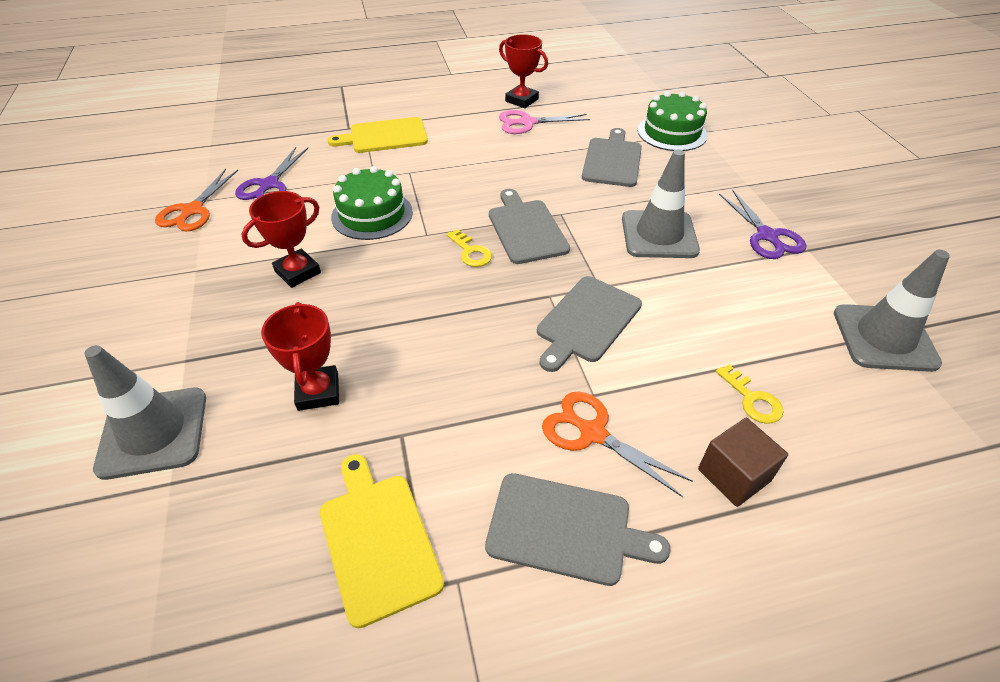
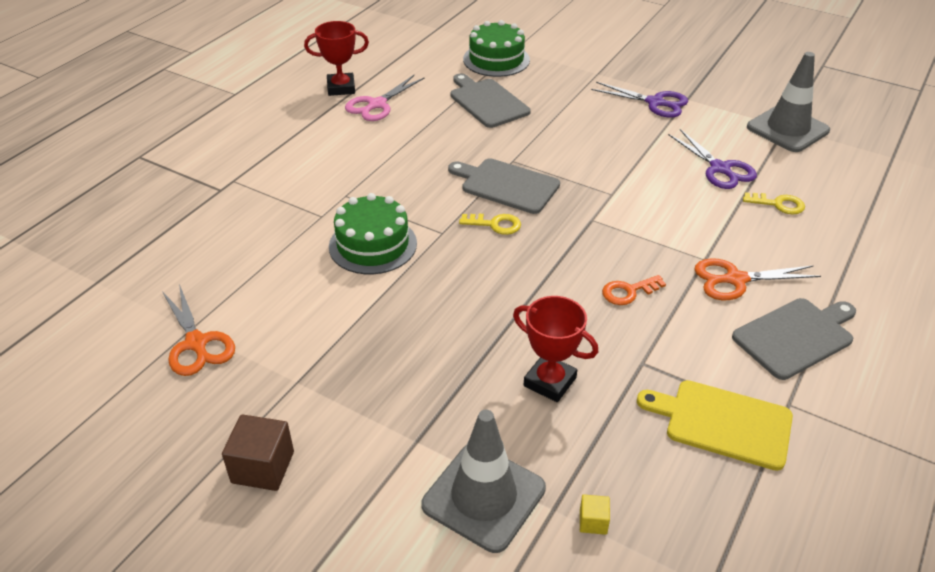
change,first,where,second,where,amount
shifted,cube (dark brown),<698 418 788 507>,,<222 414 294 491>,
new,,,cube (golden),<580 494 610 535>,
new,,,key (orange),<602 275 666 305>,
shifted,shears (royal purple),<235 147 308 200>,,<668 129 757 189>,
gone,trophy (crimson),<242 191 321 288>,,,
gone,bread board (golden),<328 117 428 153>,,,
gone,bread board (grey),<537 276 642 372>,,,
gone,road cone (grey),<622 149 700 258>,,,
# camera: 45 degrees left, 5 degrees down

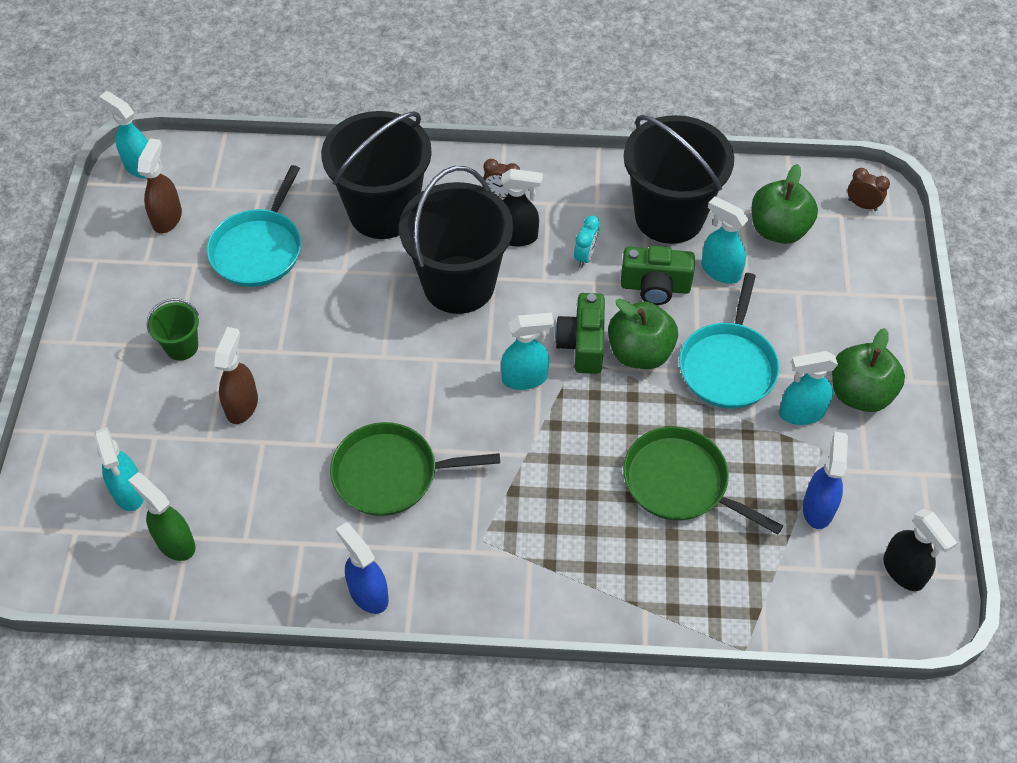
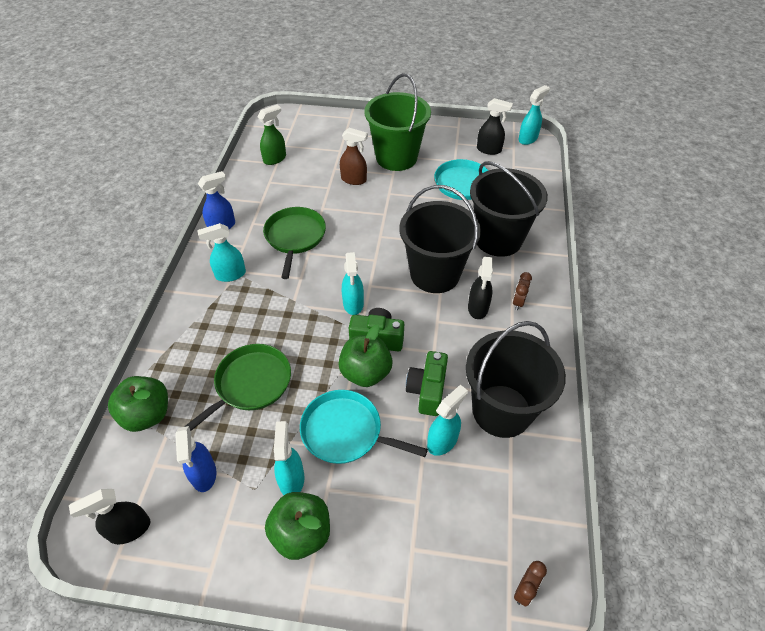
change,first,where,second,where,amount
shifted,apple fruit (leaf-green),<751 164 818 244>,,<108 376 168 432>,
rotated,spray cleaner (royal blue),<803 431 848 529>,,<175 426 216 492>,60 degrees clockwise
shifted,spray cleaner (turquoise),<94 427 144 511>,,<197 223 246 282>,
scaled,sand bucket (leaf-green),<147 299 199 360>,,<364 73 431 171>,x2.27
repainted,spray cleaner (dark brown),<138 138 182 233>,spray cleaner (black),<477 98 513 155>,
gone,bedside clock (turquoise),<574 215 600 267>,,,
# camera: 95 degrees right, 5 degrees down

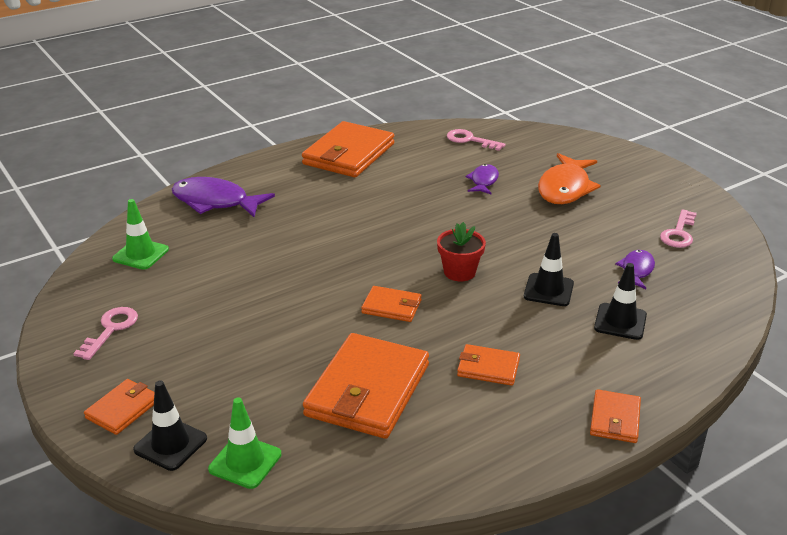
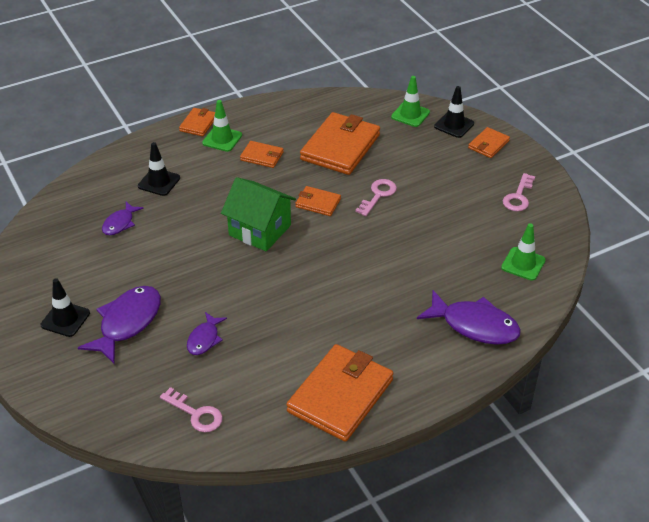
change,first,where,second,where,amount
shifted,road cone (black),<524 233 574 306>,,<41 278 90 337>,
repainted,fish (orange),<538 153 601 204>,fish (royal purple),<78 286 161 365>,
new,,,road cone (leaf-green),<202 100 242 152>,
swapped,potted plant (crimson),<437 222 486 281>,toy house (leaf-green),<221 177 296 251>,
shifted,key (pink),<660 209 697 248>,,<355 179 397 216>,
# camera: 175 degrees left, 10 degrees up

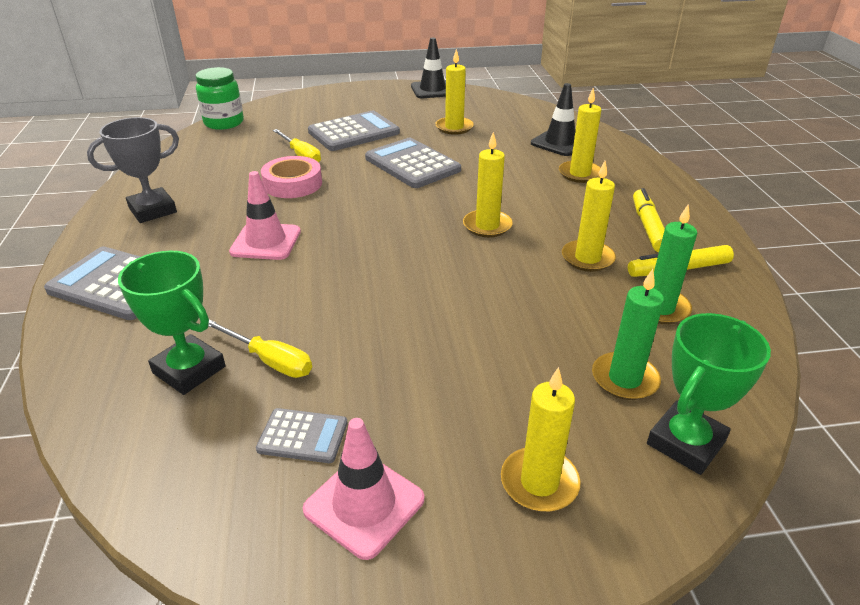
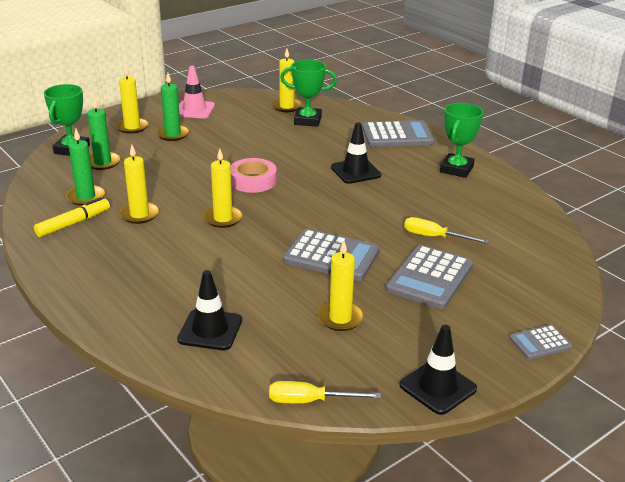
change,first,where,second,where,amount
new,,,wax candle (leaf-green),<156 73 189 141>,
shifted,tape (pink),<261 156 322 198>,,<231 158 277 193>,
shifted,flat screwdriver (golden),<208 319 312 378>,,<269 381 381 403>,
shifted,wax candle (golden),<559 88 601 183>,,<272 49 302 112>,
repainted,road cone (pink),<229 171 301 260>,road cone (black),<331 122 381 184>,
repainted,trophy (grey),<87 117 179 223>,trophy (leaf-green),<440 103 484 178>,
shifted,adding machine (grey),<256 408 347 463>,,<509 325 572 360>,
gone,jam jar (leaf-green),<196 67 244 130>,,,
gone,marker pen (golden),<633 188 665 252>,,,
# camera: 150 degrees right, 5 degrees down

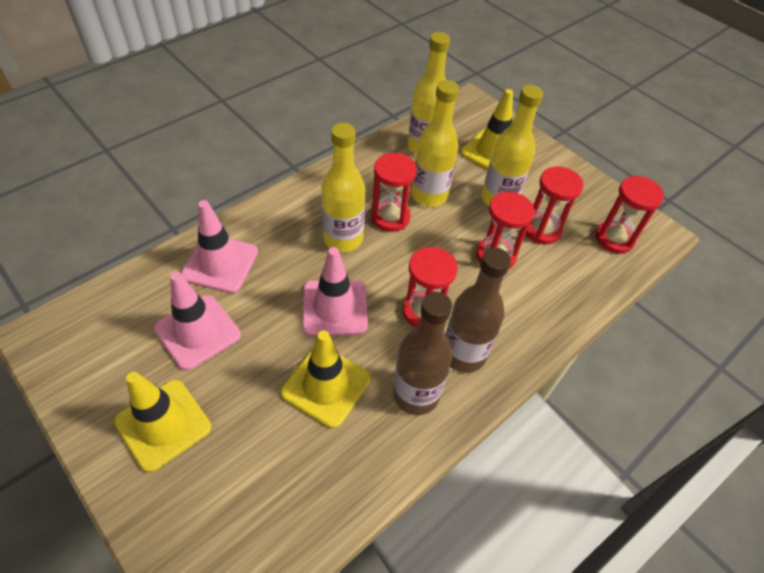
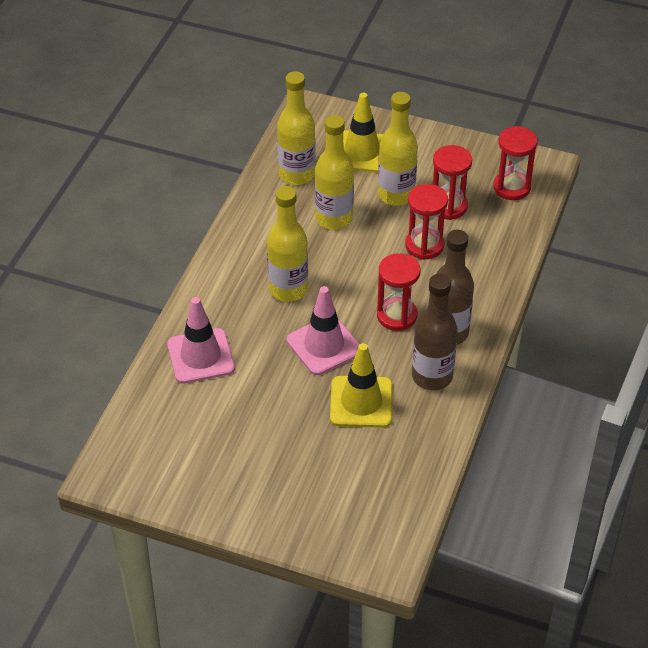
change,first,where,second,where,amount
gone,road cone (golden),<114 372 211 472>,,,
gone,road cone (pink),<154 272 241 371>,,,
gone,hourglass (crimson),<371 153 417 232>,,,
# camera: 25 degrees left, 5 degrees down

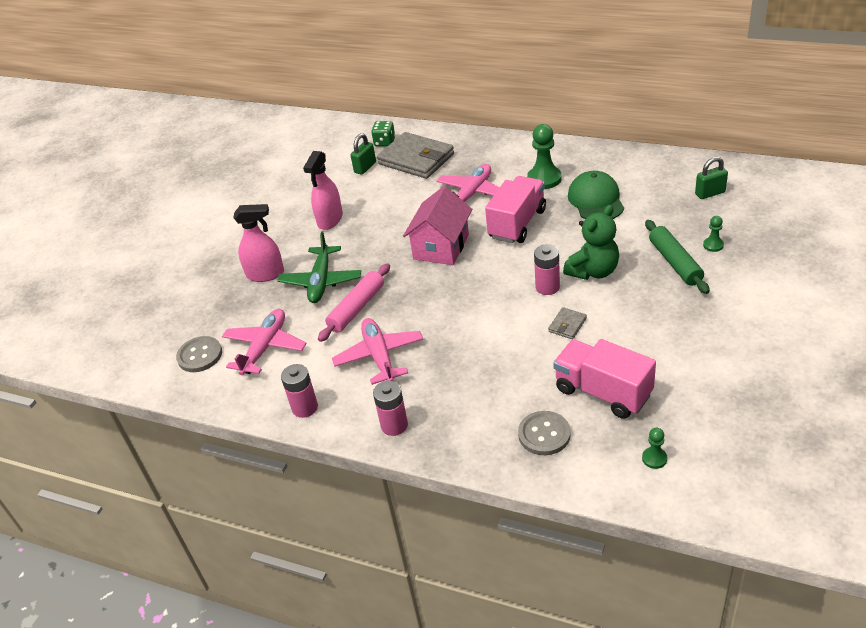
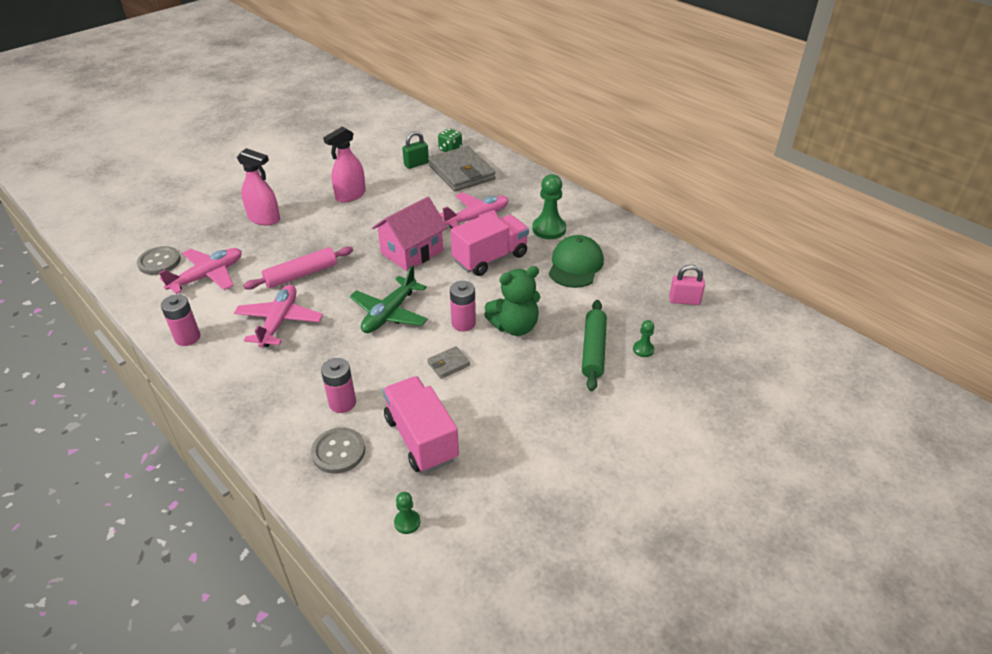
change,first,where,second,where,amount
shifted,battery (pink),<373 381 408 436>,,<321 358 356 413>,
shifted,aeroplane (leaf-green),<277 232 361 303>,,<350 265 428 333>,
repainted,padlock (leaf-green),<695 157 728 199>,padlock (pink),<669 265 705 305>,
# camera: 20 degrees right, 0 degrees up

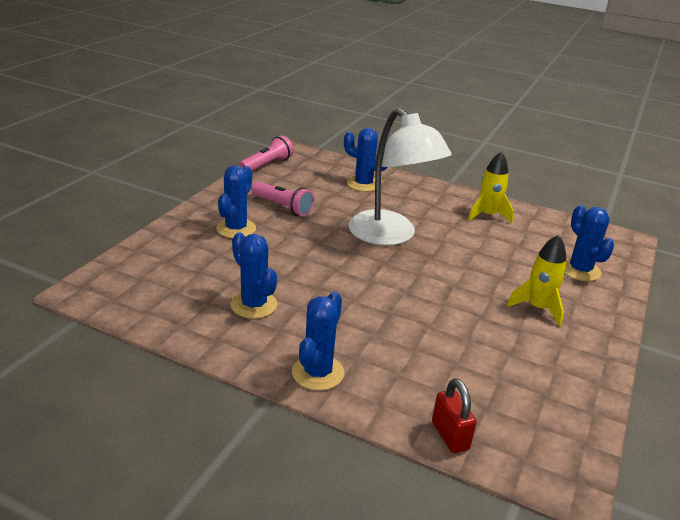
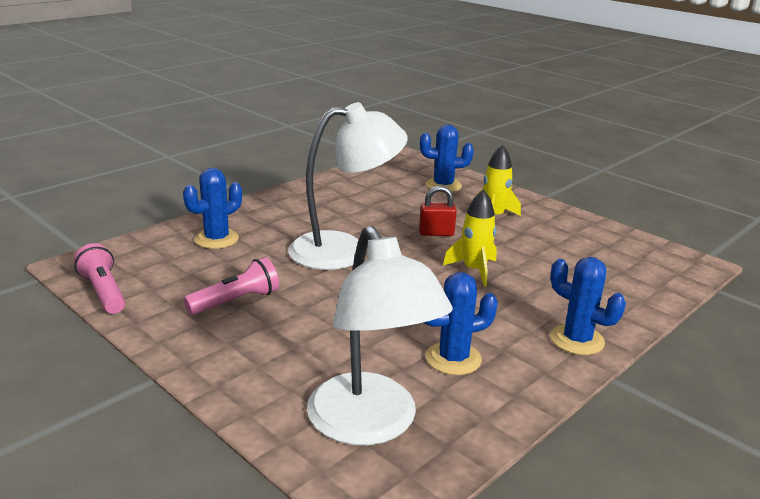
change,first,where,second,where,amount
new,,,reading lamp (white),<307 226 453 445>,
shifted,padlock (crimson),<432 378 477 453>,,<419 186 457 236>,
shifted,toy rocket (golden),<468 151 514 223>,,<443 189 497 287>,
gone,saguaro cactus (royal blue),<216 165 256 238>,,,
# camera: 70 degrees left, 5 degrees down

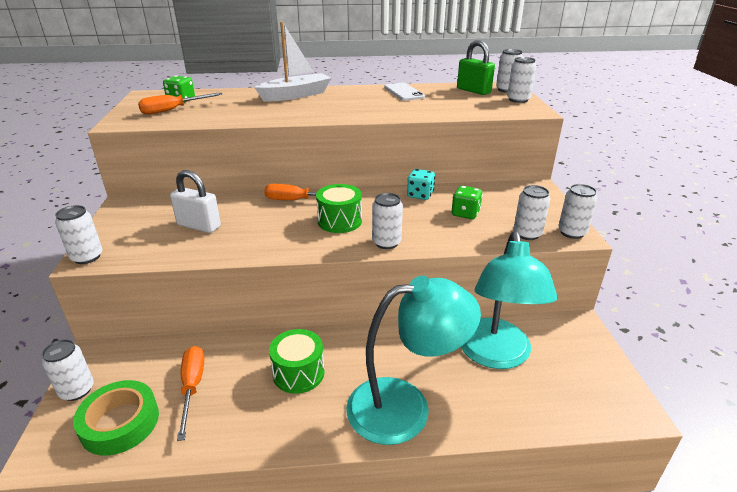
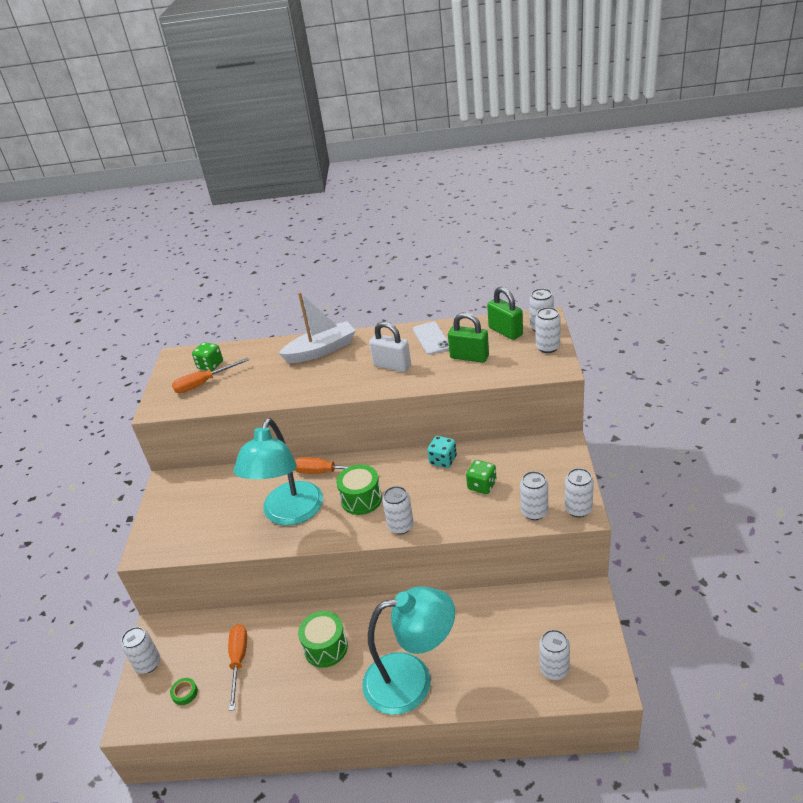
change,first,where,second,where,amount
scaled,tape (leaf-green),<73 380 159 455>,,<170 678 198 705>,x0.44
shifted,reading lamp (turquoise),<461 231 557 369>,,<233 418 323 526>,
shifted,padlock (white),<170 170 221 233>,,<369 322 411 372>,
new,,,padlock (leaf-green),<448 312 489 363>,
shifted,soda can (white),<55 205 102 264>,,<539 630 570 680>,
# camera: 10 degrees right, 5 degrees up

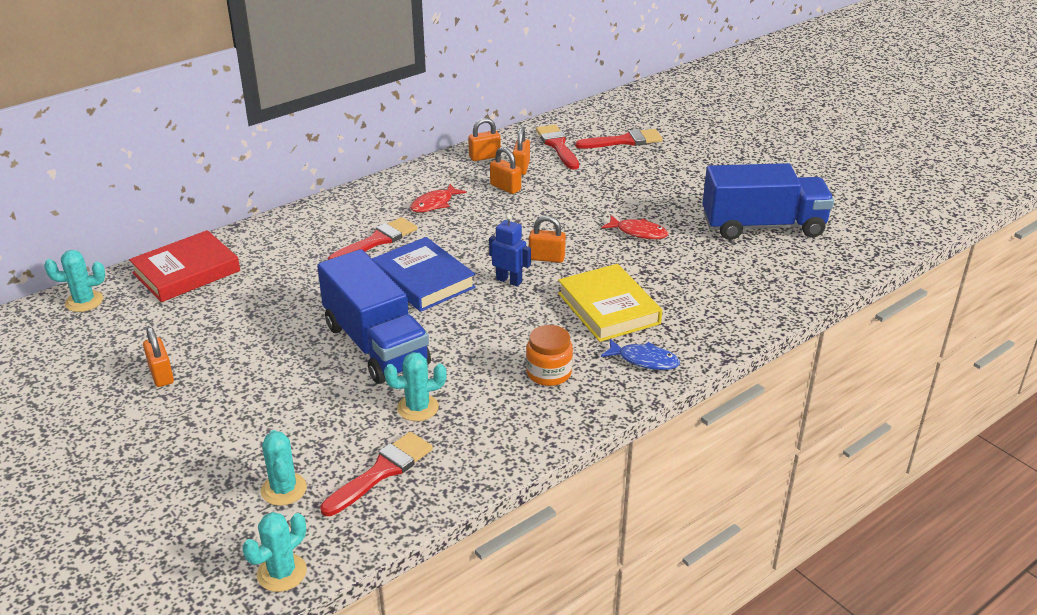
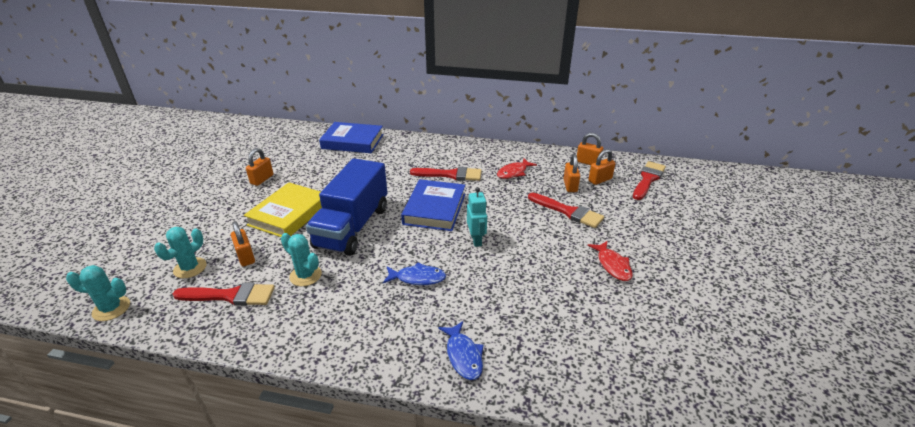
change,first,where,second,where,amount
shifted,padlock (orange),<529 215 566 263>,,<231 221 255 266>,
shifted,hardcover (golden),<558 264 662 342>,,<244 182 322 237>,
repainted,hardcover (crimson),<129 230 240 302>,hardcover (royal blue),<319 122 384 153>,
new,,,fish (royal blue),<383 262 446 285>,
repainted,toy robot (royal blue),<489 214 531 287>,toy robot (turquoise),<467 187 487 247>,
rotated,fish (crimson),<410 184 467 212>,,<497 158 537 179>,45 degrees counterclockwise
shifted,brush (crimson),<575 129 663 149>,,<528 193 604 228>,
gone,saguaro cactus (turquoise),<44 250 105 312>,,,
gone,jam jar (orange),<526 325 573 386>,,,
gone,lorry (royal blue),<702 163 834 240>,,,
# camera: 50 degrees right, 0 degrees up

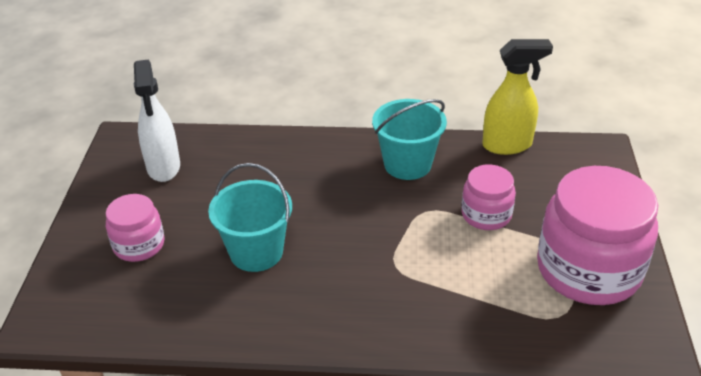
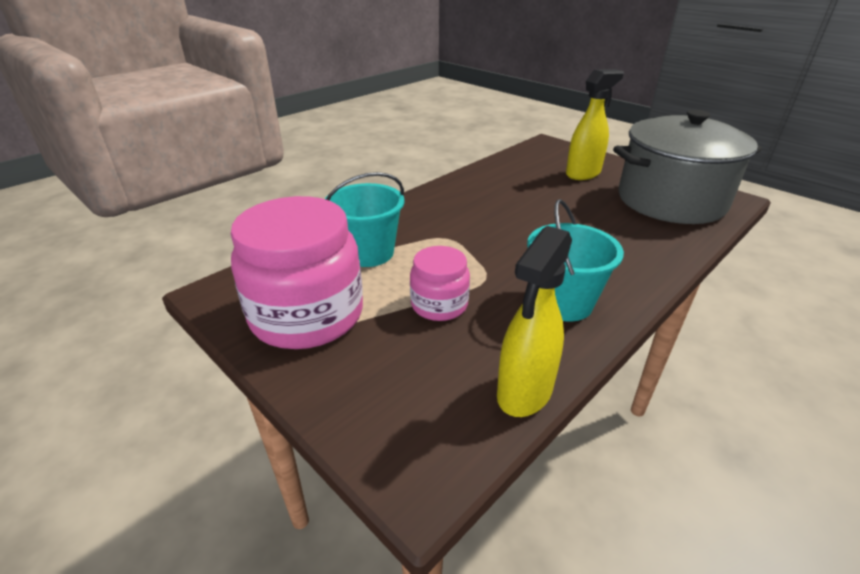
change,first,where,second,where,amount
shifted,sand bucket (turquoise),<208 163 292 272>,,<325 172 404 267>,
swapped,jam jar (pink),<106 194 164 262>,spray cleaner (golden),<566 69 624 180>,
swapped,spray cleaner (white),<134 59 180 182>,cooking pot (grey),<613 110 762 224>,
# camera: 130 degrees right, 5 degrees down

